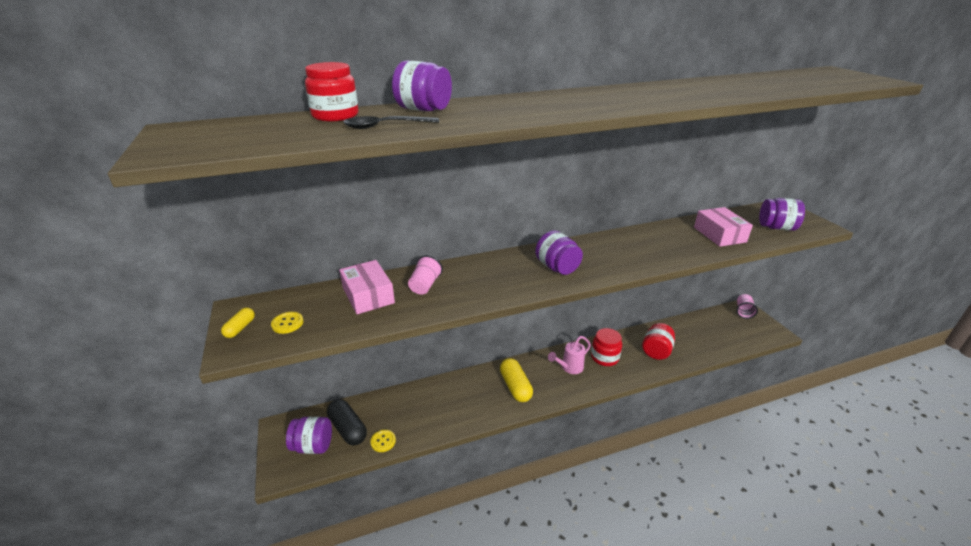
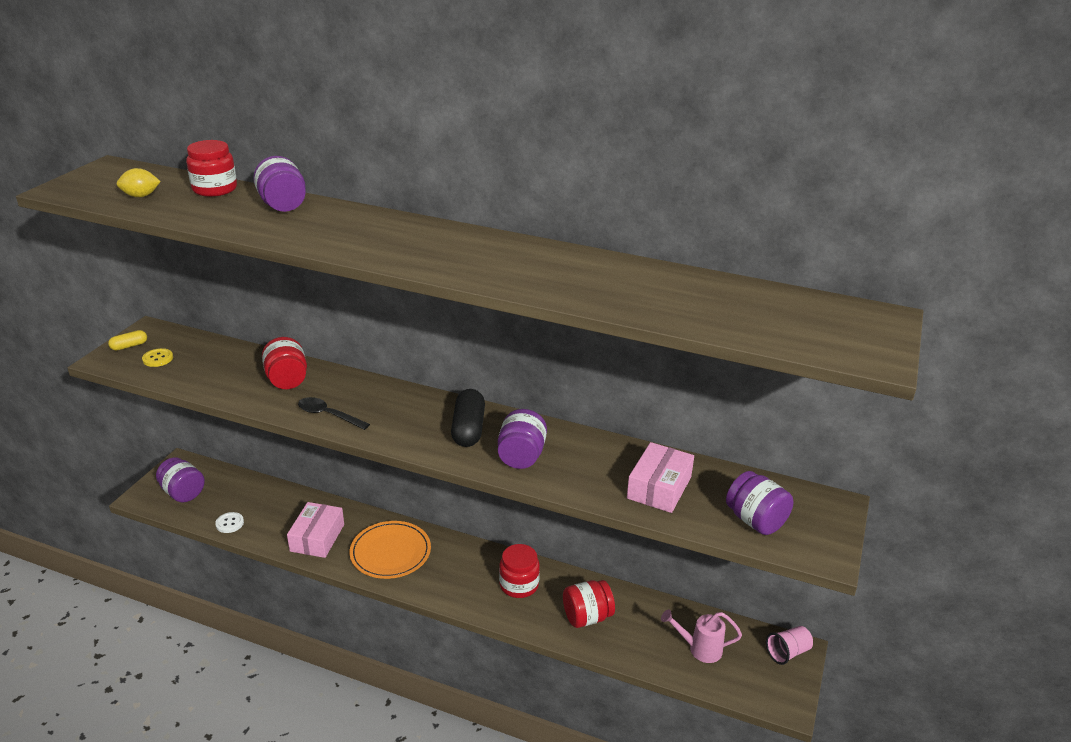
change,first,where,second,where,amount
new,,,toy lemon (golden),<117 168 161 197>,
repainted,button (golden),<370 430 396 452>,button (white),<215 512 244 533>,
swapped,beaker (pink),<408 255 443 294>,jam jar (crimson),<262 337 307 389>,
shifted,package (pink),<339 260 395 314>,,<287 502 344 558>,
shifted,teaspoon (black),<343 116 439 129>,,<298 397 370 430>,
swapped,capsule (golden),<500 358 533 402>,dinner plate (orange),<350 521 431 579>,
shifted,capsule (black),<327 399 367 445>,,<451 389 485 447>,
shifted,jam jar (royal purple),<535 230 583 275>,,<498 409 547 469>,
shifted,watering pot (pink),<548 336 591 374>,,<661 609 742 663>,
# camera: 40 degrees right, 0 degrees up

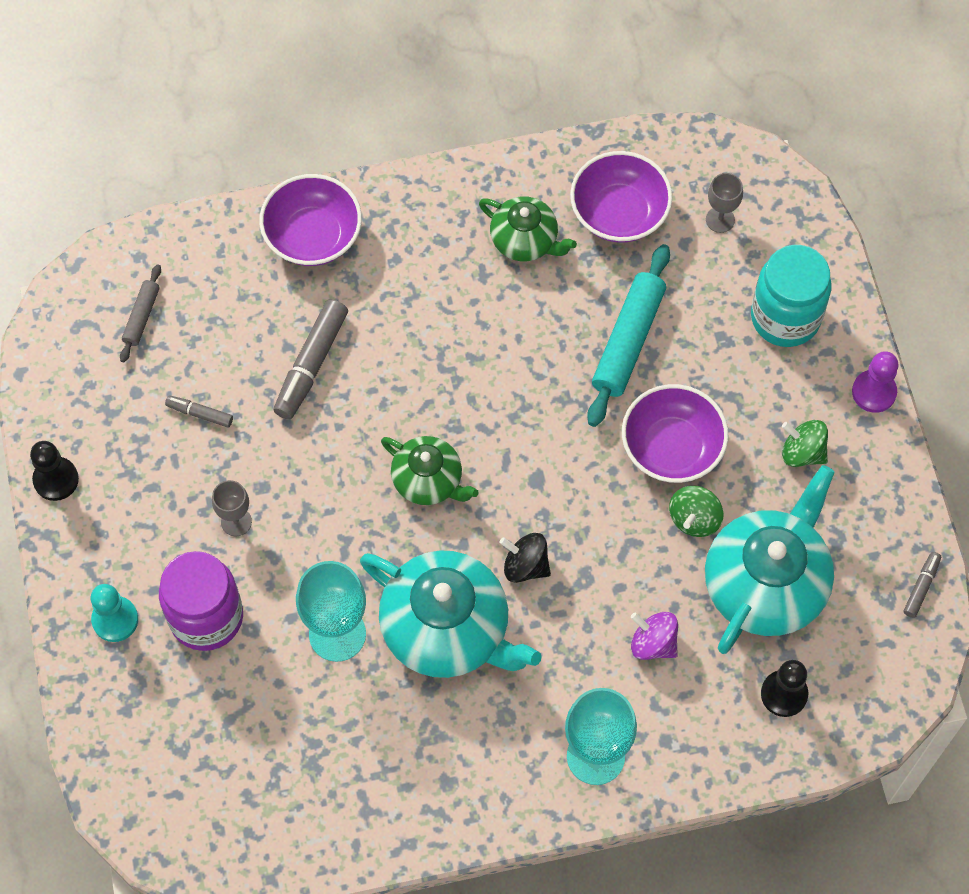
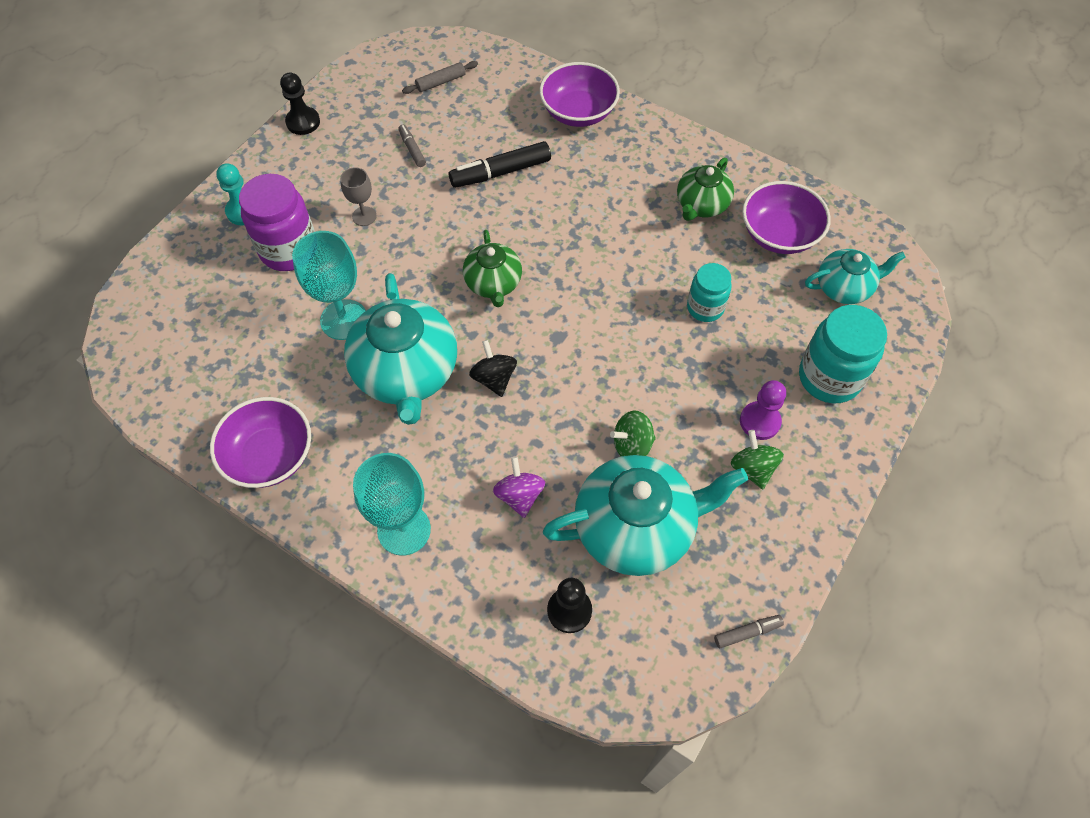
change,first,where,second,where,amount
shifted,serving bowl (royal purple),<622 384 728 483>,,<210 397 311 488>,
repainted,marker pen (grey),<273 299 348 419>,marker pen (black),<449 141 551 188>,
rotated,teapot (leaf-green),<479 196 577 261>,,<677 157 734 221>,45 degrees clockwise
swapped,dough roller (turquoise),<587 244 670 427>,jam jar (turquoise),<687 263 732 322>,
shifted,chess pawn (royal purple),<852 351 898 413>,,<740 380 786 440>,
swapped,goblet (grey),<706 173 743 233>,teapot (turquoise),<805 249 905 304>,
# camera: 45 degrees right, 5 degrees down

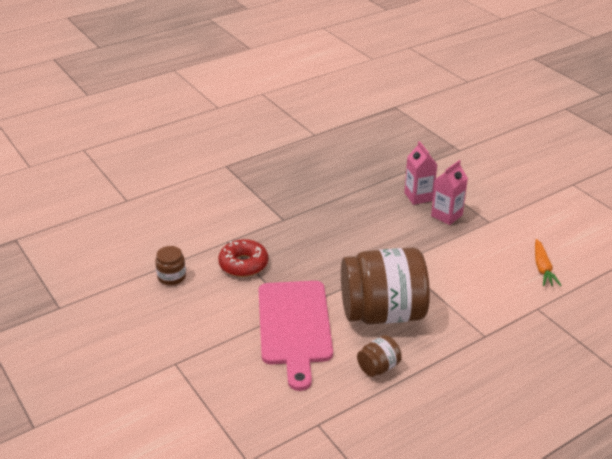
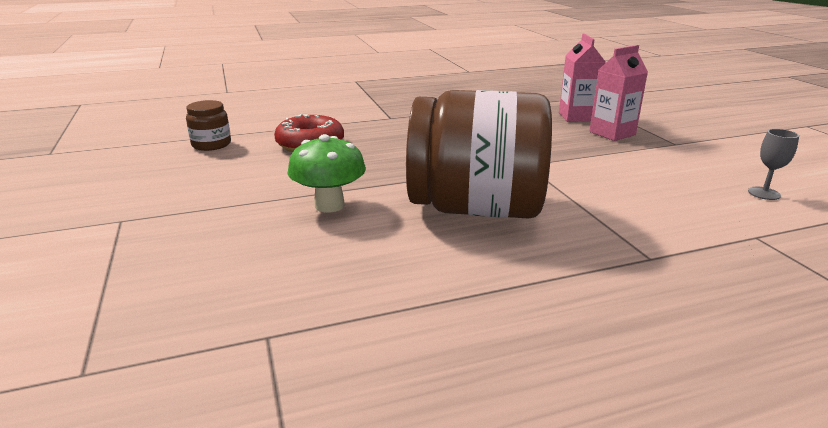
change,first,where,second,where,amount
swapped,bread board (pink),<259 281 333 391>,toadstool (leaf-green),<287 134 366 213>,
swapped,toy carrot (orange),<535 239 561 286>,goblet (grey),<748 129 799 200>,
gone,jam jar (dark brown),<357 335 402 377>,,,
# camera: 15 degrees right, 10 degrees down

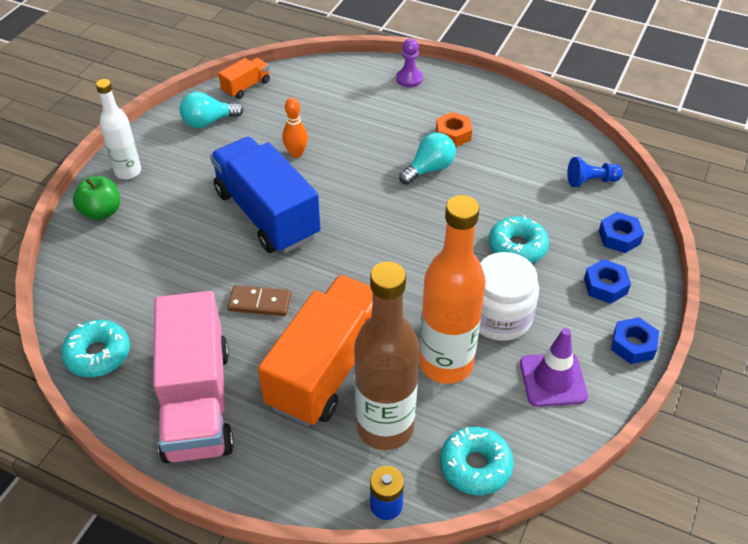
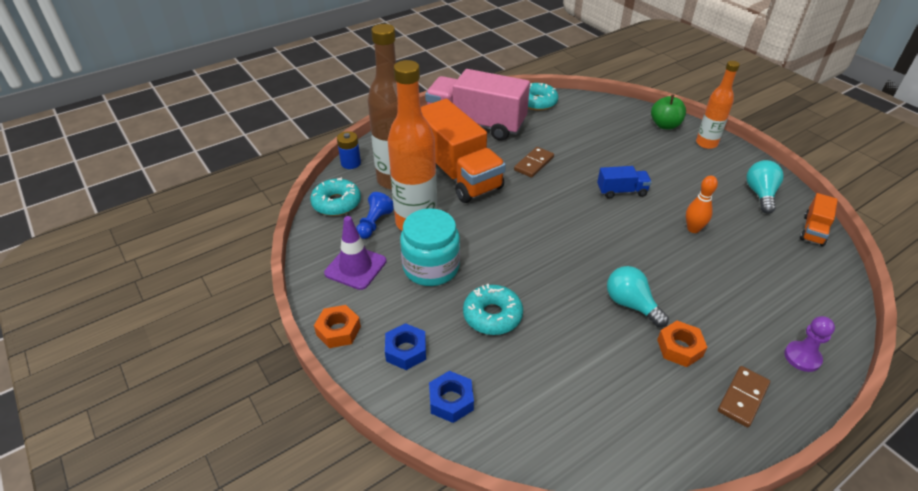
change,first,where,second,where,amount
repainted,hexagon nut (royal blue),<611 317 659 364>,hexagon nut (orange),<314 305 361 348>,
shifted,chess pawn (royal blue),<567 157 623 187>,,<356 192 394 239>,
repainted,jam jar (white),<479 252 539 341>,jam jar (turquoise),<400 208 460 286>,
scaled,lorry (royal blue),<210 137 321 253>,,<597 166 652 199>,x0.45
rotated,light bulb (turquoise),<399 132 456 185>,,<607 266 669 327>,150 degrees clockwise
repainted,drink bottle (white),<96 79 141 179>,drink bottle (orange),<696 61 740 149>,
new,,,domino piece (dark brown),<718 366 770 428>,
rotated,lorry (orange),<218 58 270 99>,,<800 193 838 246>,45 degrees clockwise
# camera: 120 degrees right, 5 degrees down

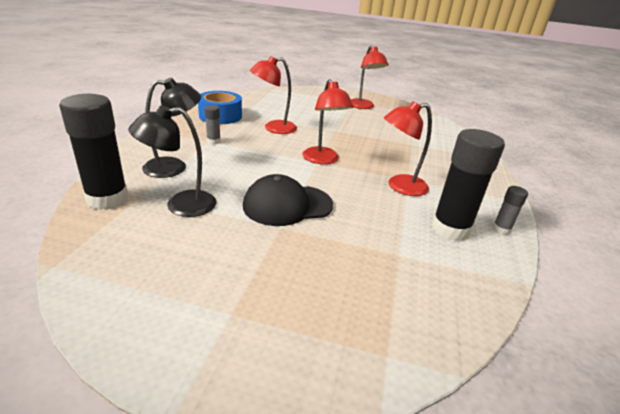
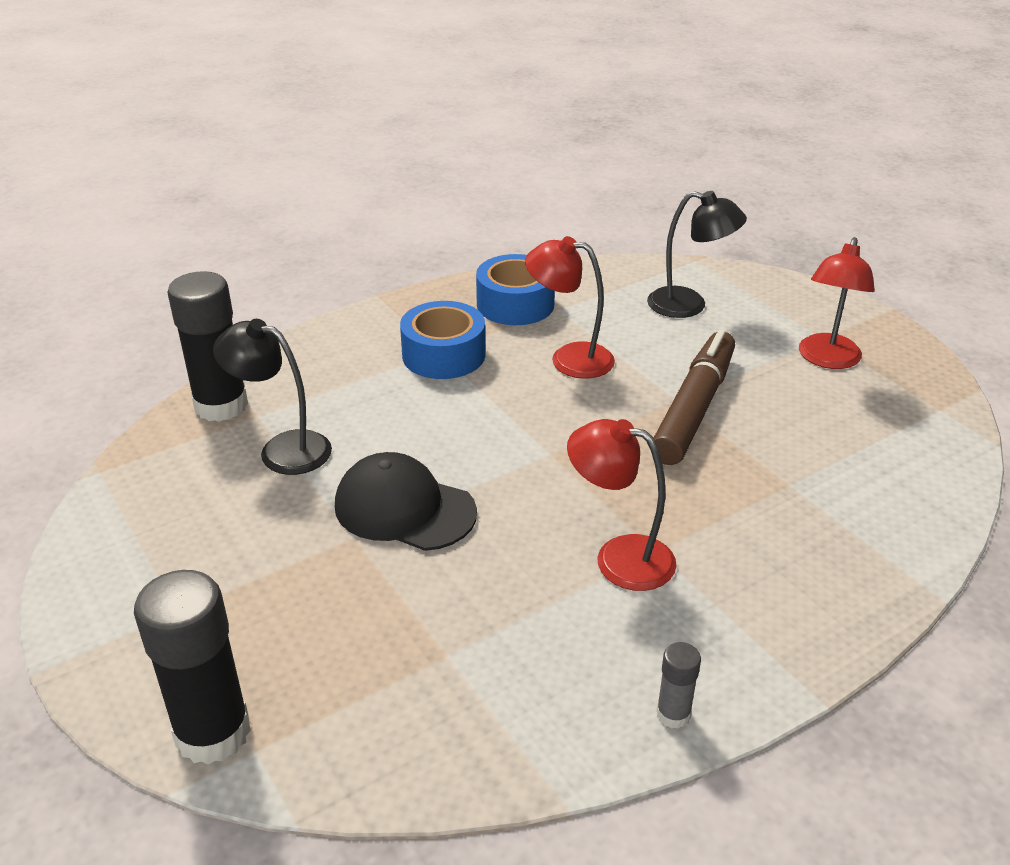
change,first,where,second,where,amount
shifted,stick of glue (black),<431 129 505 241>,,<134 570 251 765>,
swapped,stick of glue (grey),<205 105 221 144>,tape (royal blue),<400 301 486 379>,
shifted,reading lamp (black),<142 78 201 178>,,<647 191 747 318>,
new,,,marker pen (dark brown),<654 329 735 465>,
gone,reading lamp (crimson),<302 79 354 164>,,,
# camera: 45 degrees right, 5 degrees up

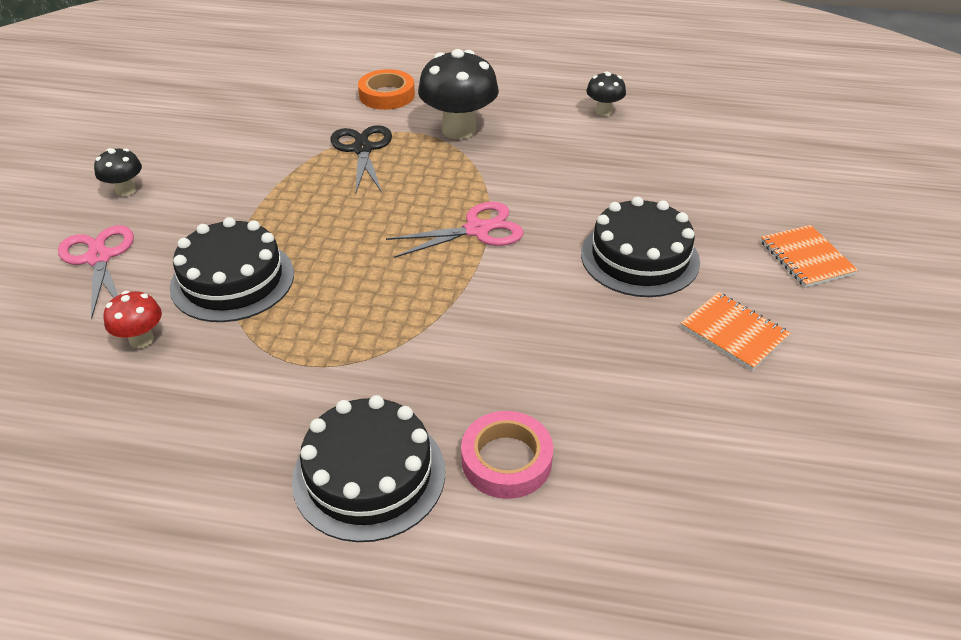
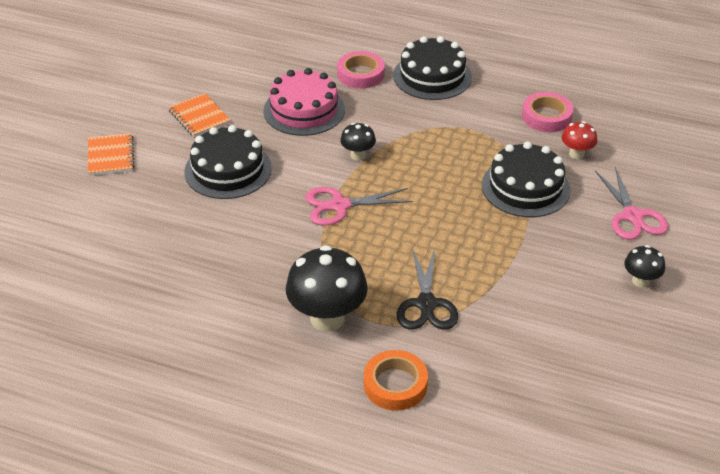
change,first,where,second,where,amount
new,,,layer cake (pink),<263 68 345 136>,
shifted,toadstool (black),<586 71 626 116>,,<340 123 376 161>,
new,,,tape (pink),<522 92 573 132>,
# camera: 170 degrees left, 0 degrees up

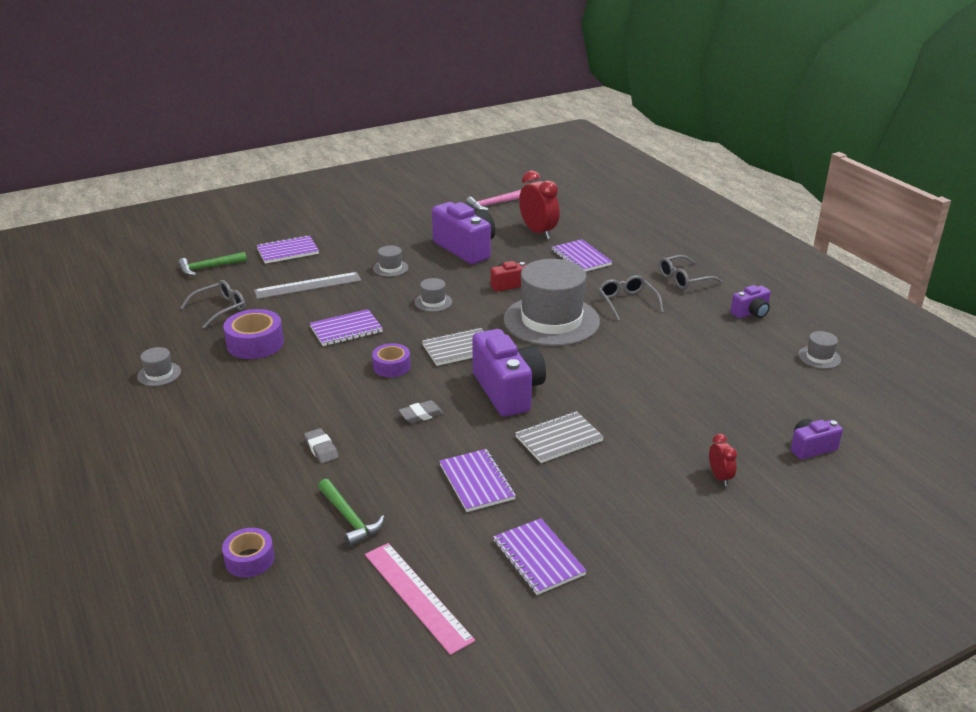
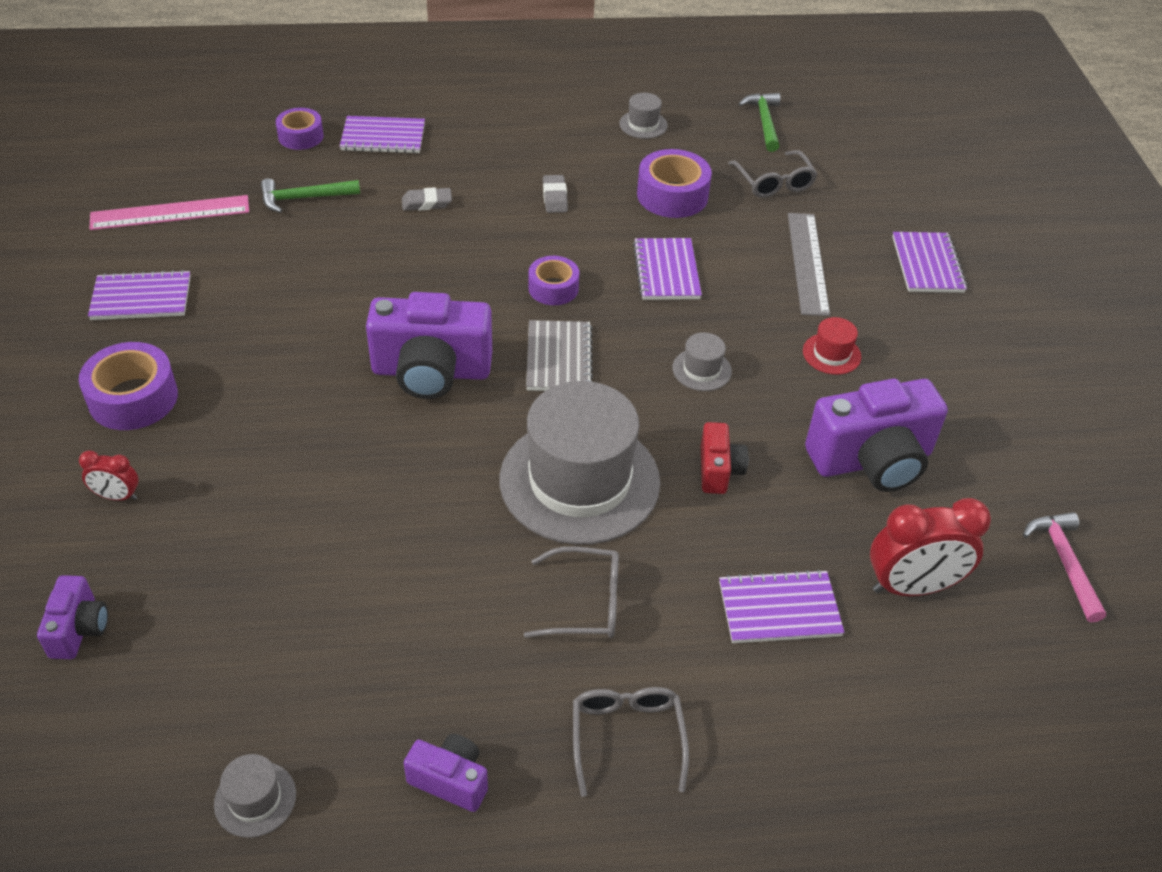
change,first,where,second,where,amount
new,,,tape (royal purple),<79 342 178 430>,
shifted,notebook (royal purple),<439 449 516 512>,,<340 116 425 154>,
rotated,camera (royal purple),<731 285 771 318>,,<404 734 488 812>,120 degrees clockwise
shifted,gum eraser (grey),<399 400 444 423>,,<543 175 568 213>,
shifted,carpenter's hammer (leaf-green),<178 252 247 276>,,<738 93 780 152>,
repainted,tall hat (grey),<373 245 409 277>,tall hat (crimson),<803 317 861 375>,
gone,notebook (grey),<515 411 604 463>,,,
# camera: 110 degrees right, 15 degrees up

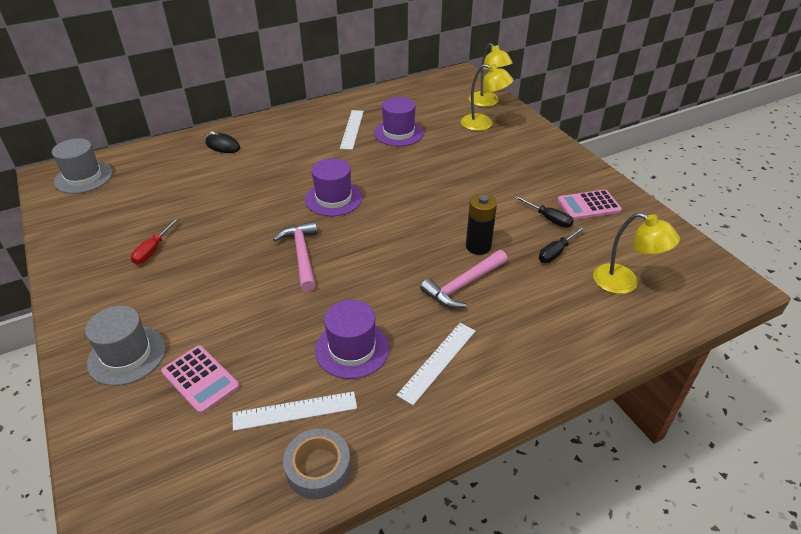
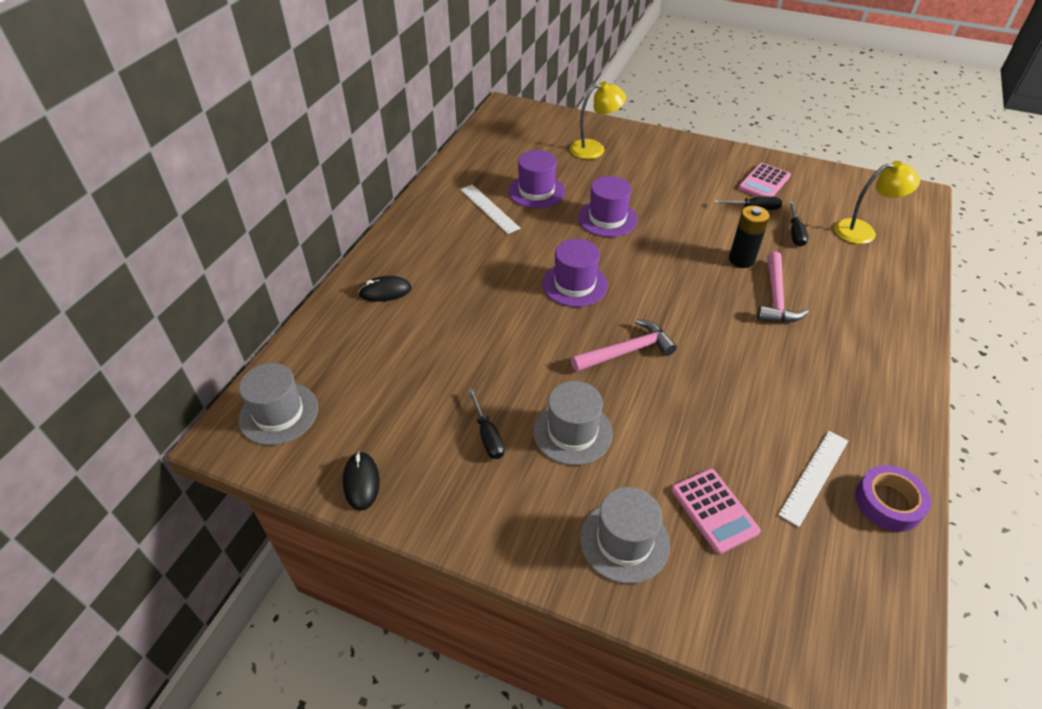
change,first,where,second,where,amount
new,,,PC mouse (black),<343 452 380 511>,
repainted,flat screwdriver (crimson),<131 218 178 264>,flat screwdriver (black),<468 388 505 459>,
new,,,tall hat (grey),<533 381 613 465>,
rotated,carpenter's hammer (pink),<273 221 317 292>,,<571 319 677 372>,120 degrees clockwise
shifted,tall hat (royal purple),<315 300 389 379>,,<578 176 638 237>,
rotated,adding machine (pink),<161 345 240 414>,,<672 469 761 554>,60 degrees clockwise
repainted,tape (grey),<283 429 351 499>,tape (royal purple),<855 465 931 532>,
gone,straightedge (white),<397 323 476 405>,,,
gone,reading lamp (golden),<469 43 513 107>,,,
# camera: 40 degrees left, 5 degrees up

